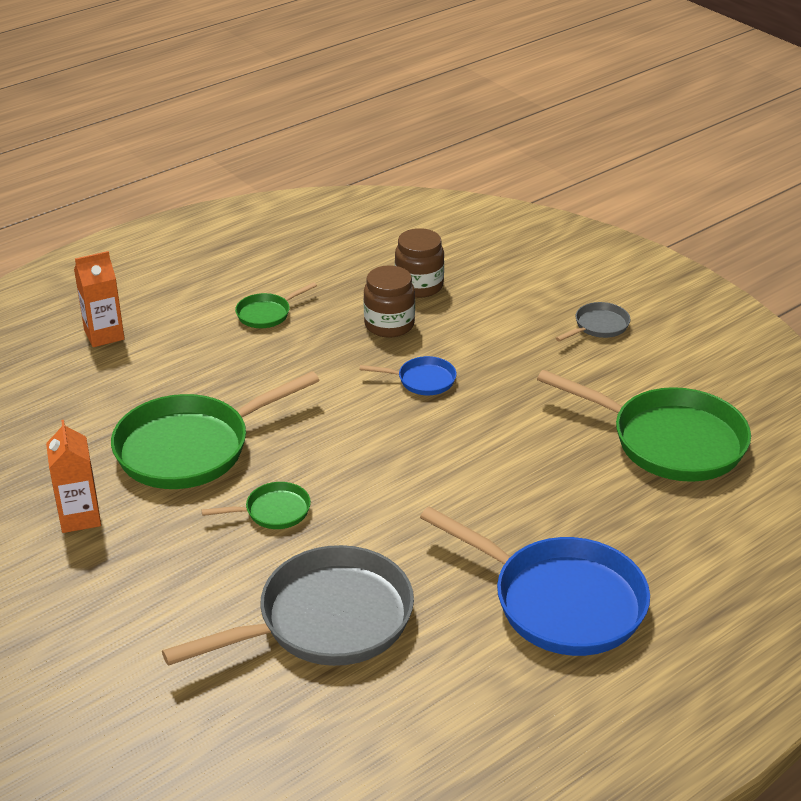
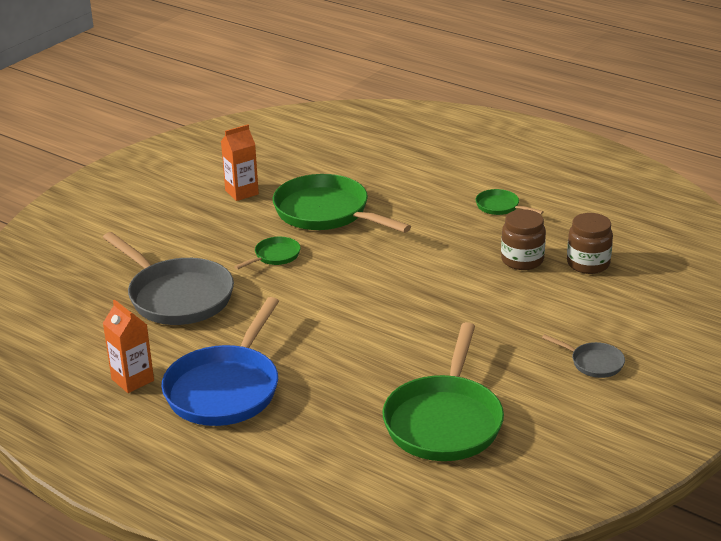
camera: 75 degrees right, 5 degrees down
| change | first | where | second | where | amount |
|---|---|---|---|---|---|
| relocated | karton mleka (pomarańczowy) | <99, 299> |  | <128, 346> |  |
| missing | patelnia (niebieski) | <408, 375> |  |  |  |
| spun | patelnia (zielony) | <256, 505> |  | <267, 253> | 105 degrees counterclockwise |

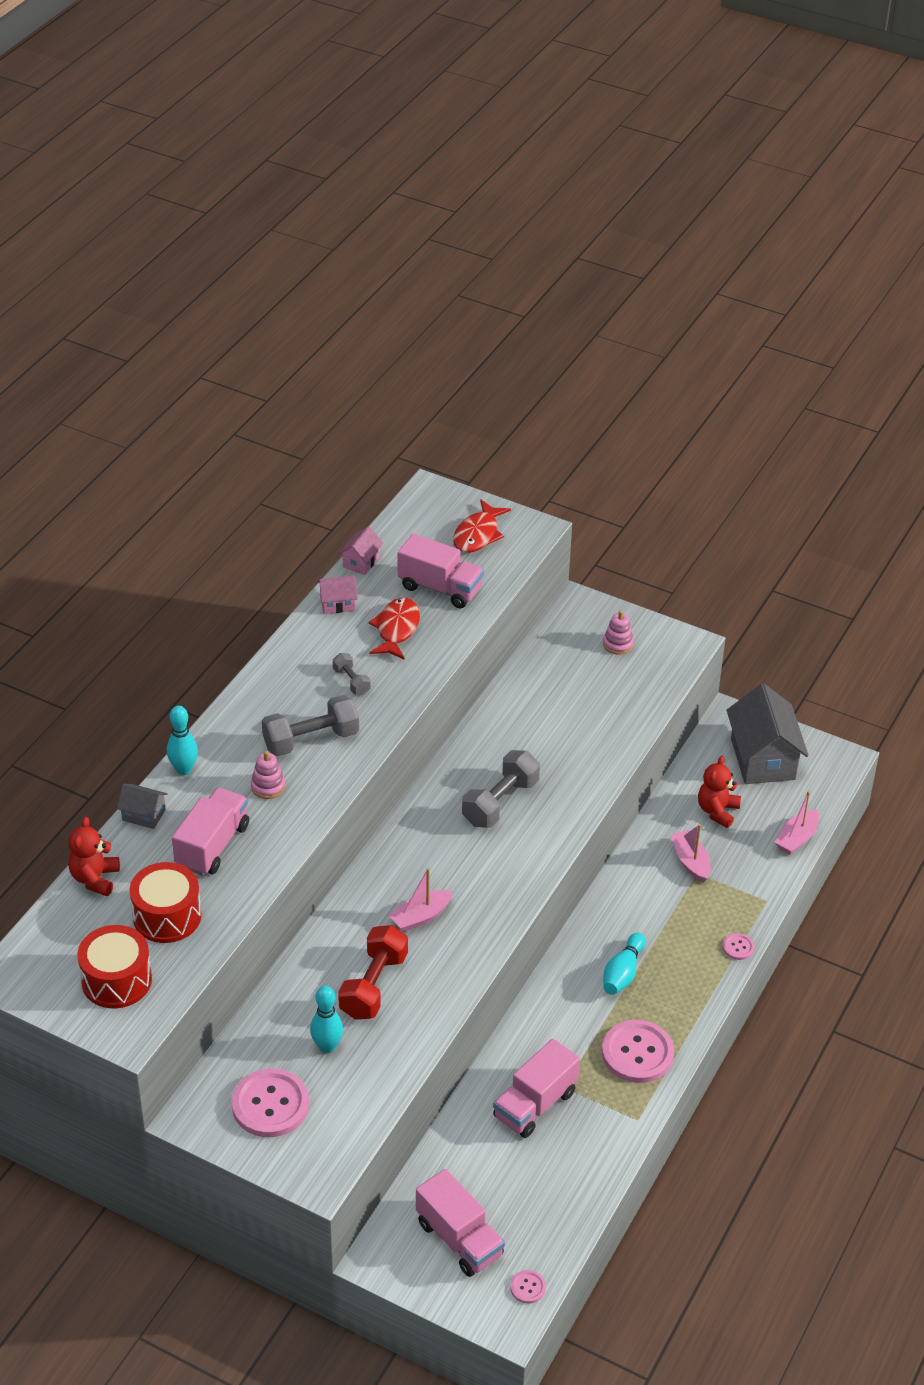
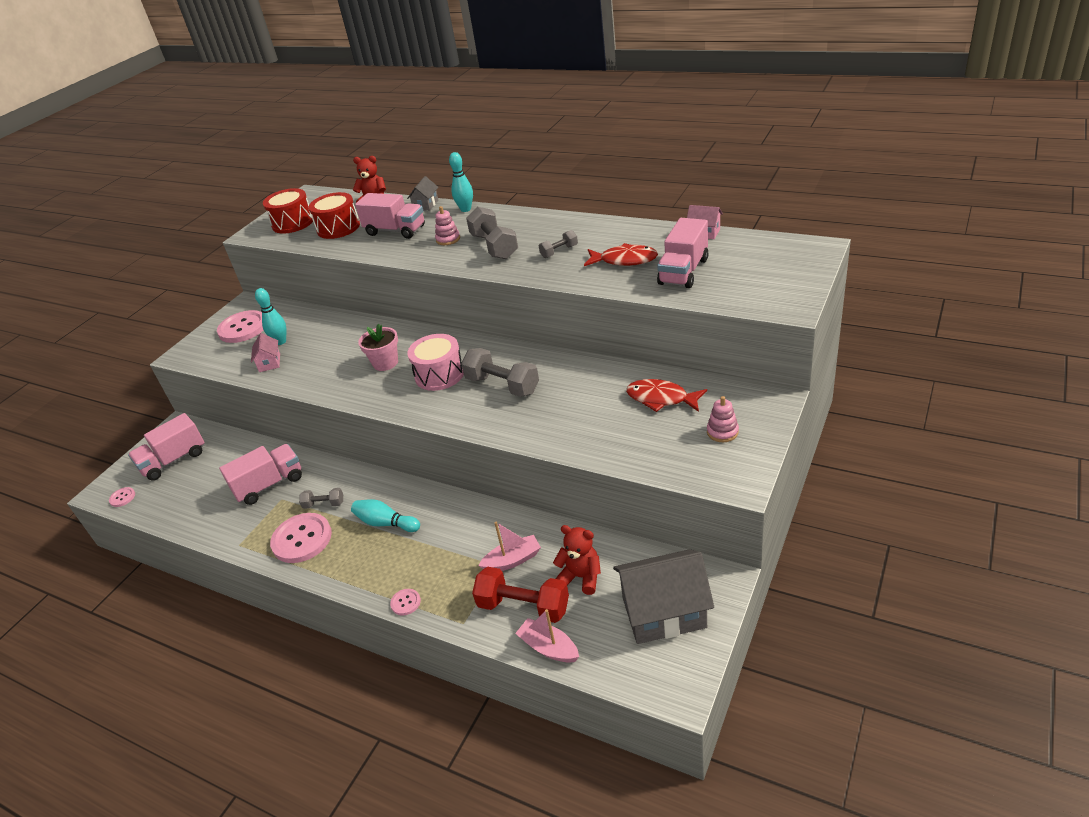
camera: 95 degrees right, 5 degrees down
| change | first | where | second | where | amount |
|---|---|---|---|---|---|
| relocated | ryba (czerwony) | <482, 526> |  | <666, 395> |  |
| relocated | domek (różowy) | <337, 594> |  | <265, 352> |  |
| exchanged | łódka (różowy) | <421, 900> | doniczka (różowy) | <378, 347> |  |
| relocated | hantel (czerwony) | <373, 972> |  | <520, 595> |  |
| spun | ciężarówka (różowy) | <536, 1088> |  | <260, 474> | 105 degrees clockwise |
| appeared |  |  | bęben (różowy) | <435, 362> |  |
| appeared |  |  | hantel (szary) | <321, 498> |  |

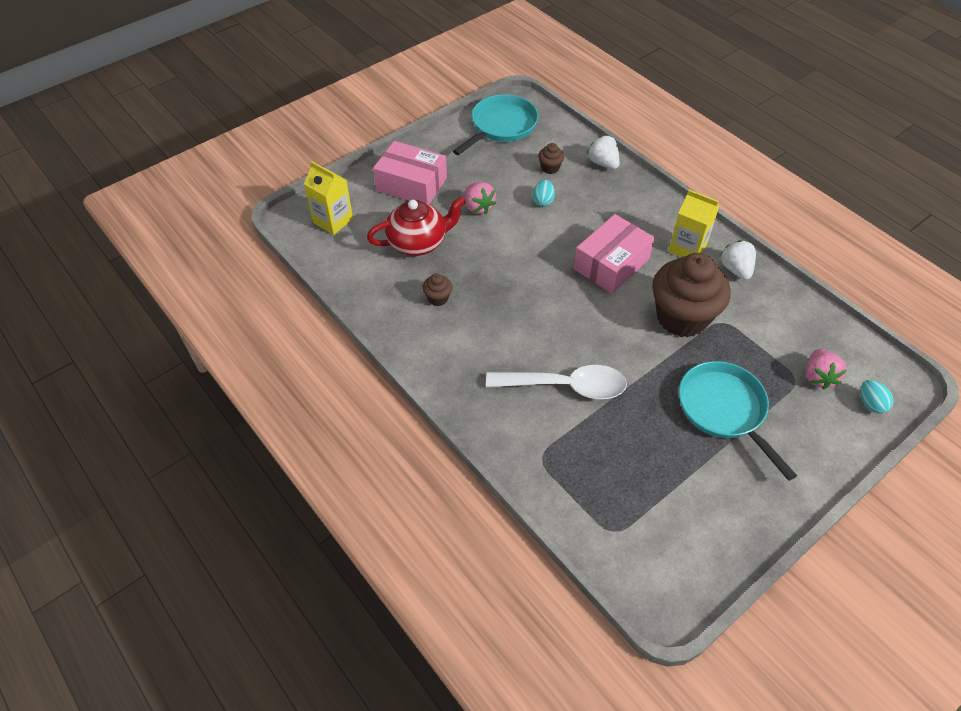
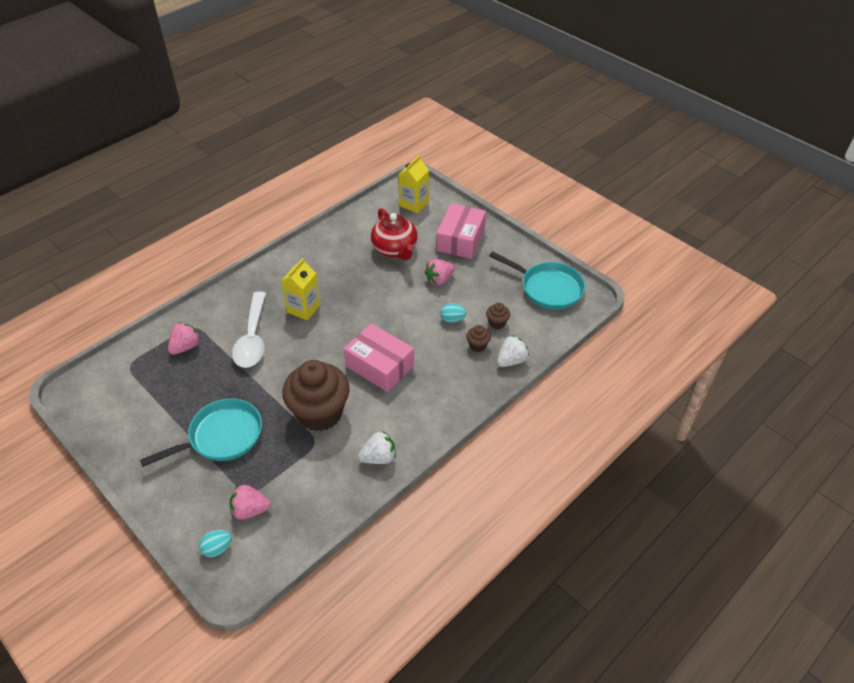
camera: 85 degrees right, 5 degrees down
| change | first | where | second | where | amount |
|---|---|---|---|---|---|
| relocated | karton mleka (żółty) | <694, 223> |  | <301, 289> |  |
| relocated | muffinka (brązowy) | <437, 289> |  | <478, 338> |  |
| appeared |  |  | truskawka (różowy) | <184, 338> |  |

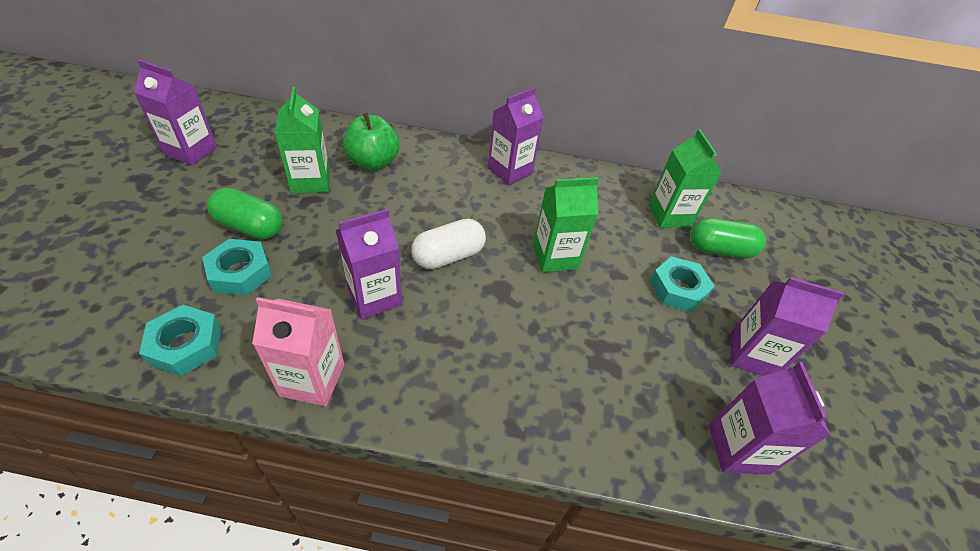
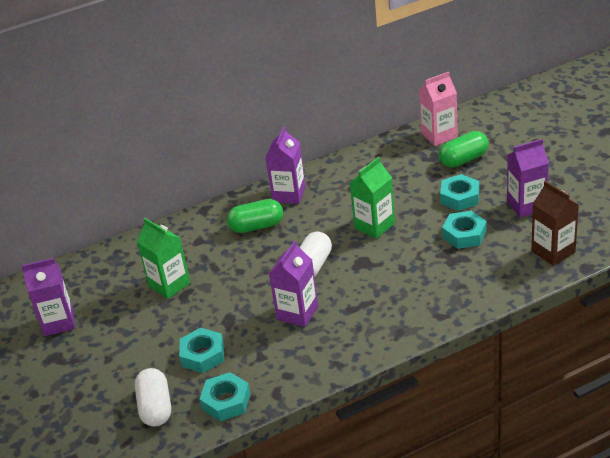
camera: 25 degrees left, 10 degrees down
| change | first | where | second | where | amount |
|---|---|---|---|---|---|
| missing | jabłko (zielony) | <371, 142> |  |  |  |
| missing | karton mleka (zielony) | <685, 178> |  |  |  |
| relocated | kapsułka (zielony) | <245, 213> |  | <255, 216> |  |
| relocated | karton mleka (różowy) | <298, 352> |  | <438, 109> |  |
| colour | karton mleka (fioletowy) | <769, 418> | karton mleka (brązowy) | <555, 223> |  |
| appeared |  |  | nakrętka (turkusowy) | <464, 230> |  |
| appeared |  |  | kapsułka (biały) | <153, 397> |  |

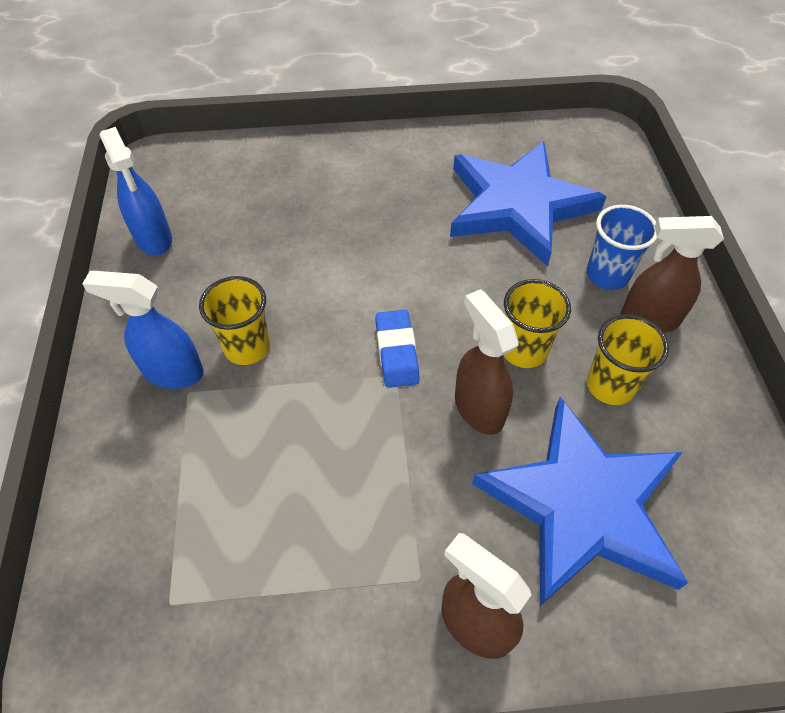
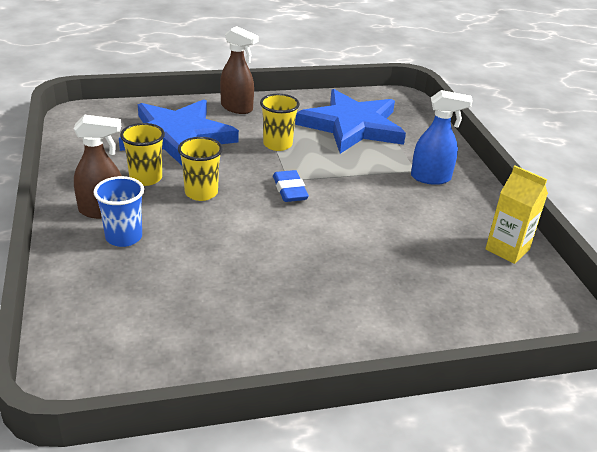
camera: 170 degrees right, 20 degrees down
| change | first | where | second | where | amount |
|---|---|---|---|---|---|
| exchanged | spryskiwacz (niebieski) | <136, 191> | karton mleka (żółty) | <516, 215> |  |
| relocated | gwiazda (niebieski) | <528, 203> |  | <350, 121> |  |
| relocated | szklanka (żółty) | <234, 320> |  | <280, 122> |  |
| missing | spryskiwacz (brązowy) | <487, 362> |  |  |  |

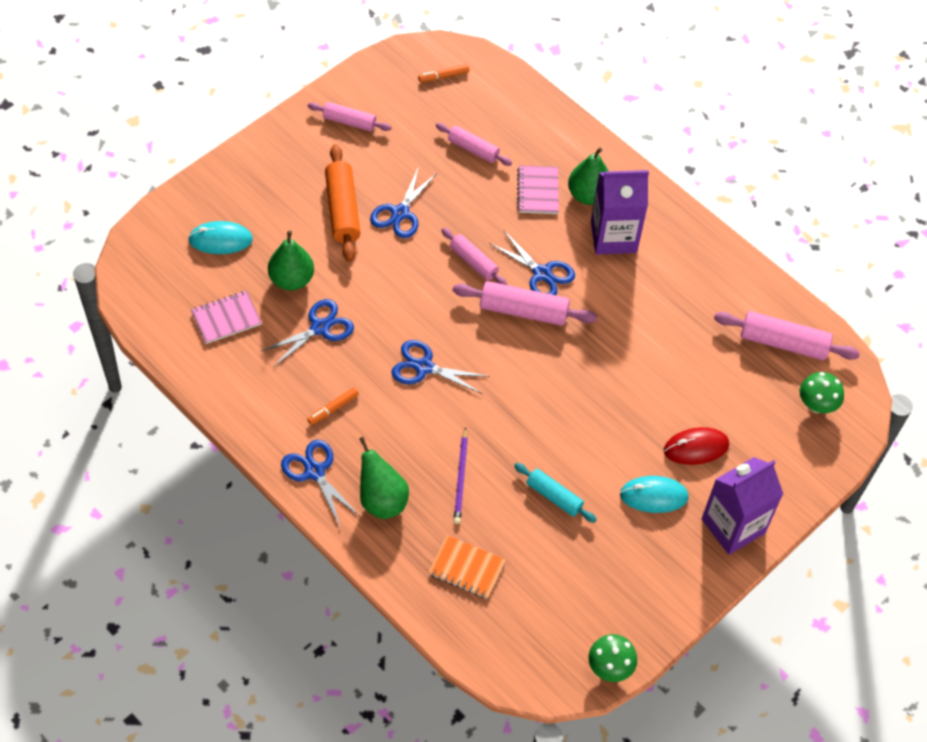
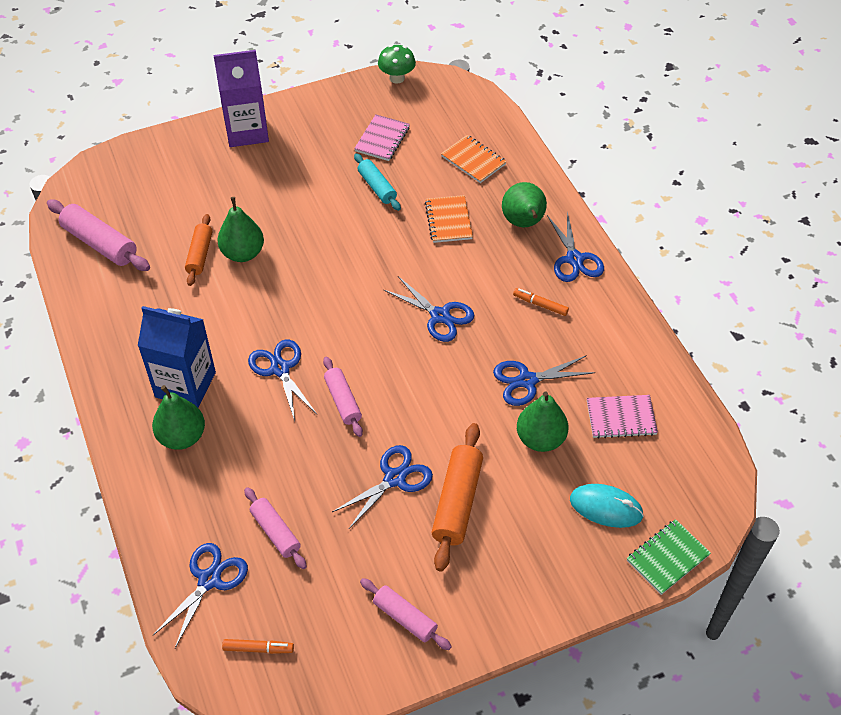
camera: 155 degrees left, 5 degrees down
| change | first | where | second | where | amount |
|---|---|---|---|---|---|
| relocated | zeszyt (różowy) | <538, 189> |  | <382, 137> |  |
| colour | karton mleka (fioletowy) | <620, 212> | karton mleka (niebieski) | <177, 357> |  |
| missing | wałek do ciasta (różowy) | <524, 303> |  |  |  |
| missing | grzyb (zielony) | <822, 392> |  |  |  |
| spun | flamaster (pomarańczowy) | <333, 406> |  | <541, 302> | 135 degrees counterclockwise |
| exchanged | ołówek (fioletowy) | <460, 475> | zeszyt (pomarańczowy) | <449, 219> |  |
| missing | myszka (czerwony) | <696, 446> |  |  |  |
| missing | myszka (turkusowy) | <654, 494> |  |  |  |
| appeared |  |  | gruszka (zielony) | <240, 229> |  |
| appeared |  |  | wałek do ciasta (pomarańczowy) | <198, 250> |  |
| appeared |  |  | zeszyt (zielony) | <669, 557> |  |
| appeared |  |  | nożyczki (niebieski) | <200, 595> |  |

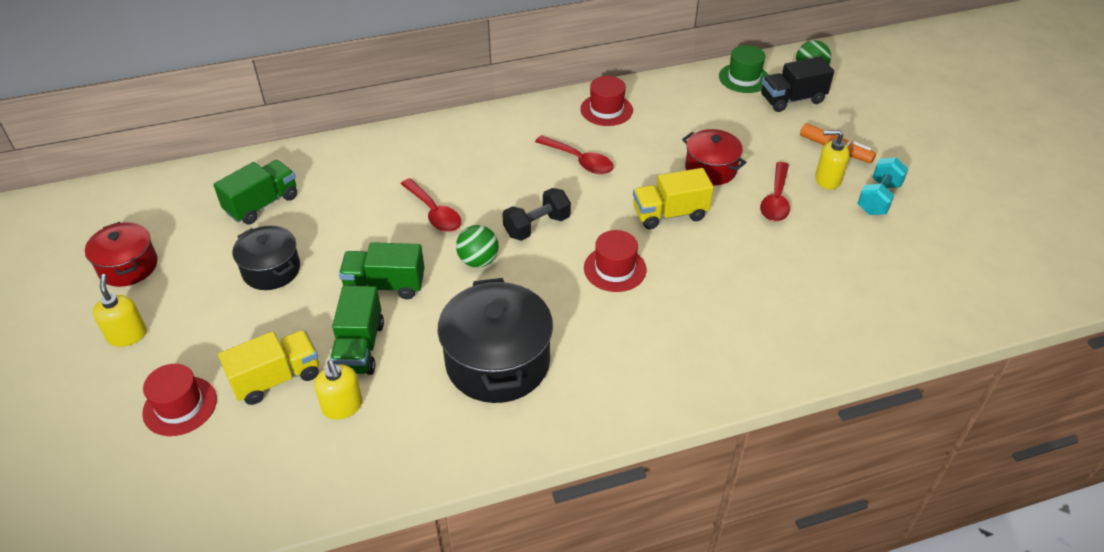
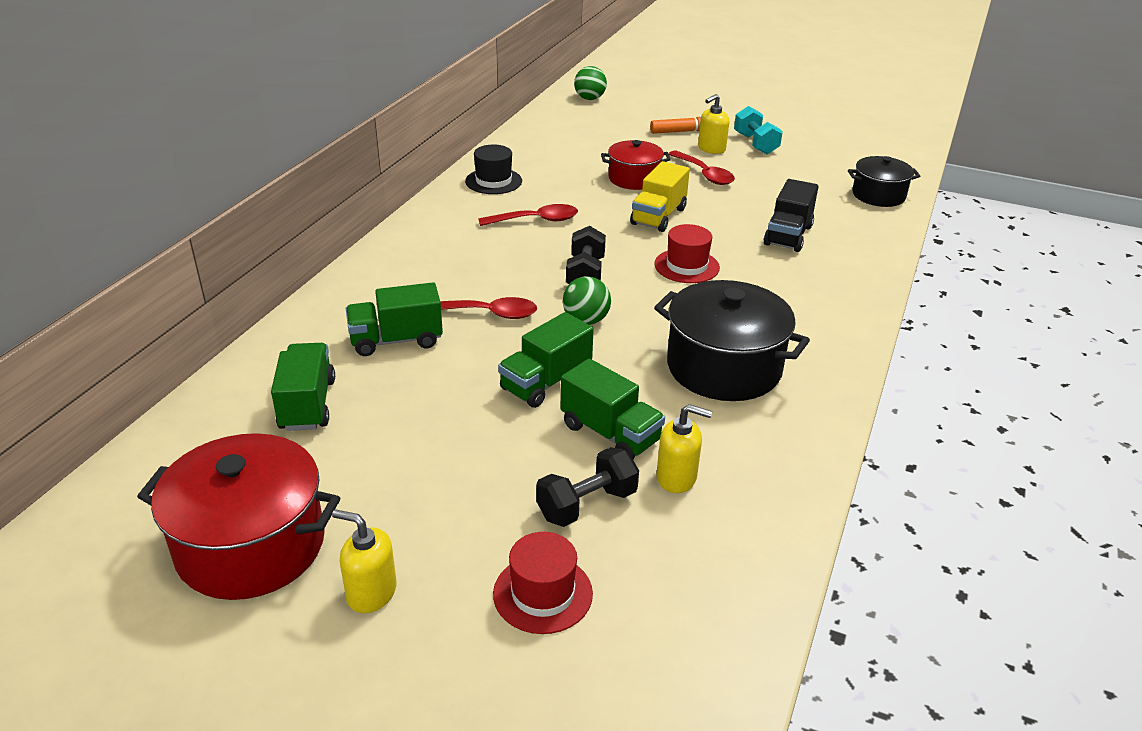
camera: 50 degrees left, 10 degrees down
| change | first | where | second | where | amount |
|---|---|---|---|---|---|
| missing | kapelusz (zielony) | <743, 69> |  |  |  |
| relocated | ciężarówka (czarny) | <797, 84> |  | <791, 215> |  |
| colour | kapelusz (czerwony) | <606, 101> | kapelusz (czarny) | <493, 169> |  |
| size | garnek (czerwony) | <121, 254> |  | <238, 516> | x1.65 |
| relocated | garnek (czarny) | <266, 257> |  | <884, 181> |  |
| exchanged | ciężarówka (żółty) | <268, 367> | hantel (czarny) | <587, 487> |  |
| appeared |  |  | ciężarówka (zielony) | <394, 319> |  |

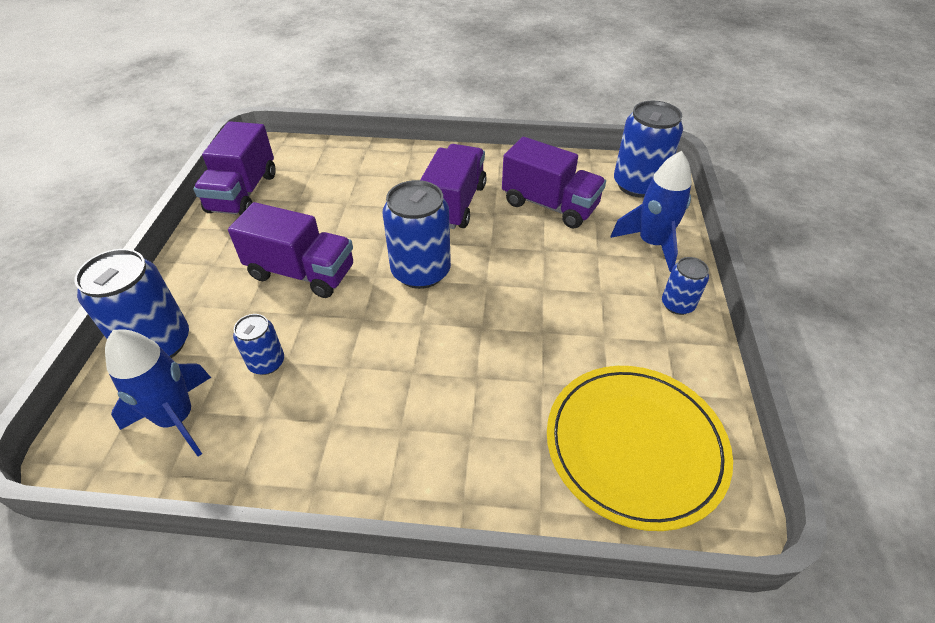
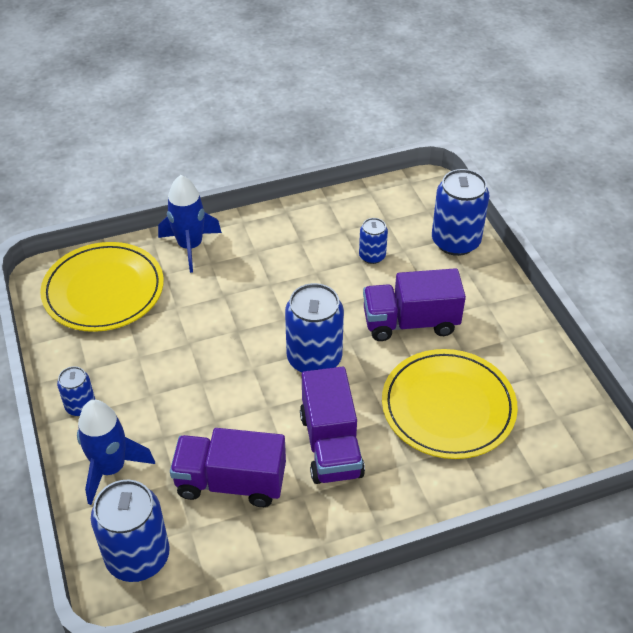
camera: 155 degrees right, 0 degrees up
| change | first | where | second | where | amount |
|---|---|---|---|---|---|
| missing | ciężarówka (fioletowy) | <234, 168> |  |  |  |
| relocated | rakieta (niebieski) | <158, 393> |  | <190, 224> |  |
| appeared |  |  | talerz (żółty) | <450, 404> |  |

